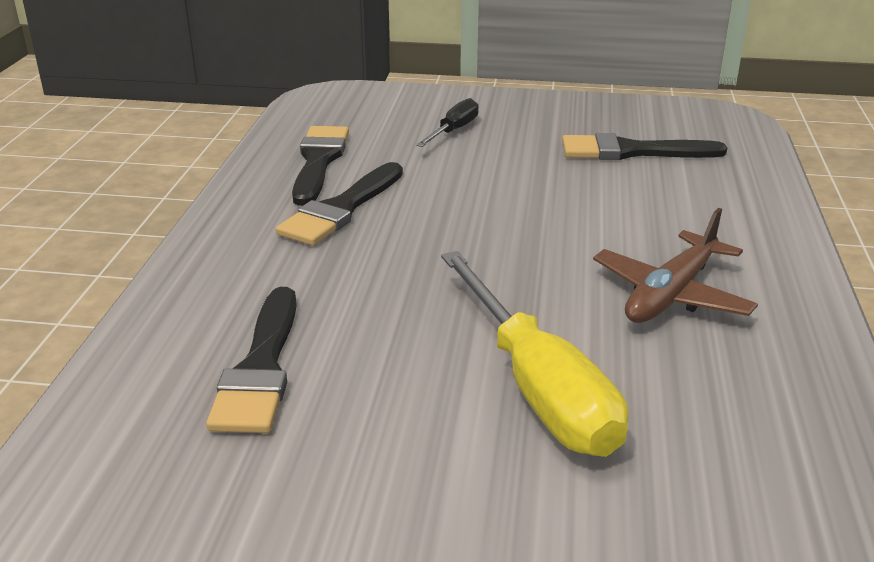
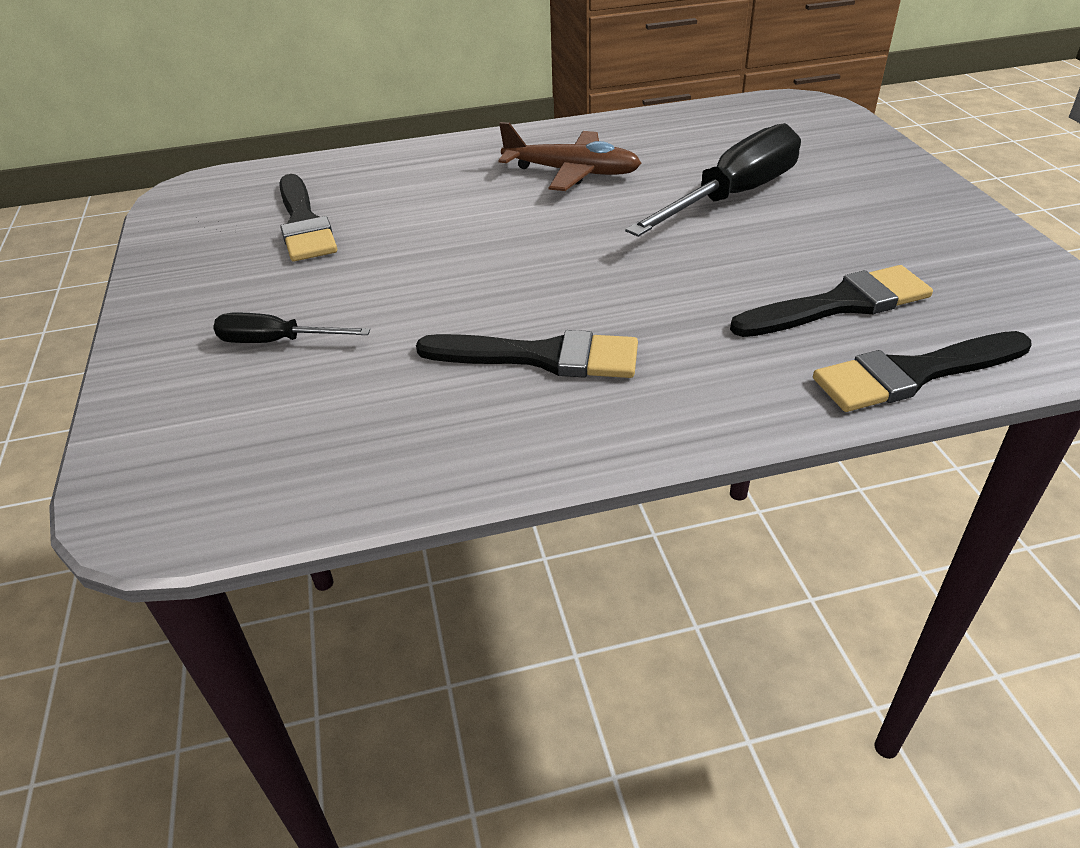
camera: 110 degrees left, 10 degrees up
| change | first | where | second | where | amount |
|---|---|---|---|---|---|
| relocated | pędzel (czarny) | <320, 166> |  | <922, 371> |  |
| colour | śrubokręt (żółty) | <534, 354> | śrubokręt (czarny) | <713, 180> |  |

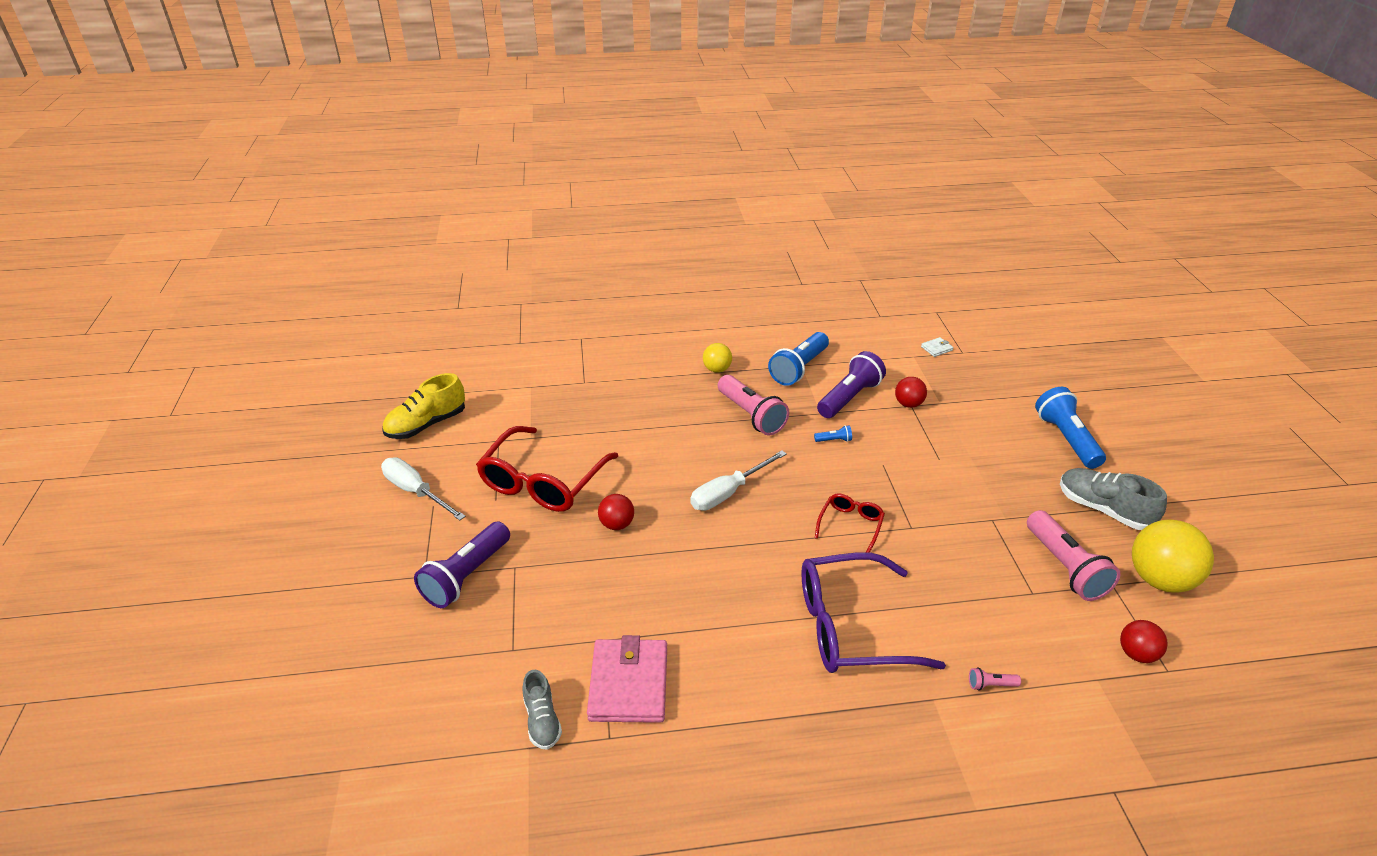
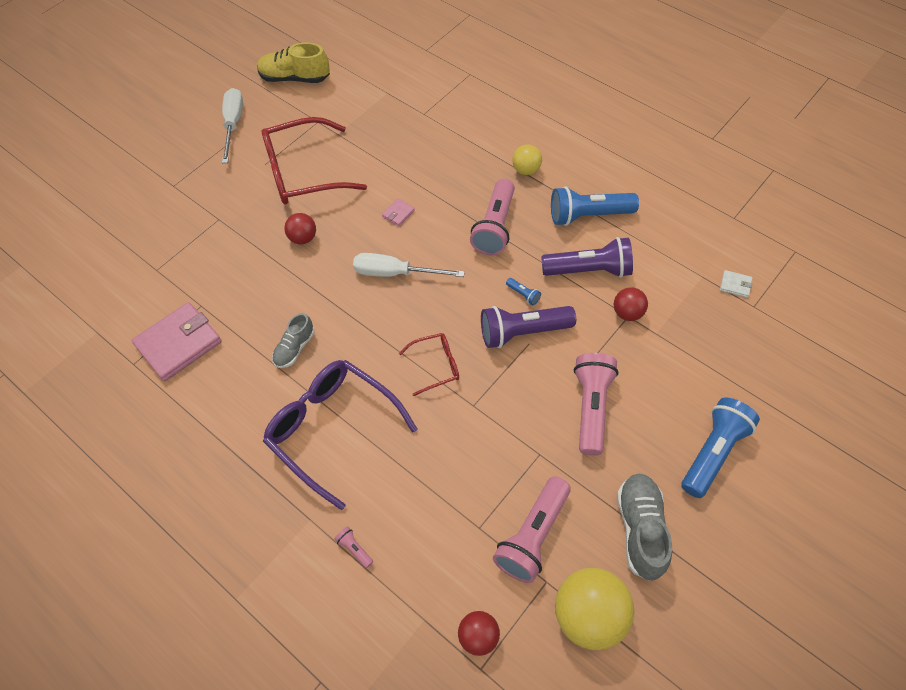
camera: 50 degrees right, 20 degrees up
| change | first | where | second | where | amount |
|---|---|---|---|---|---|
| relocated | latarka (fioletowy) | <462, 564> |  | <528, 327> |  |
| relocated | but (szary) | <542, 710> |  | <293, 340> |  |
| appeared |  |  | portfel (różowy) | <398, 212> |  |
| appeared |  |  | latarka (różowy) | <596, 404> |  |

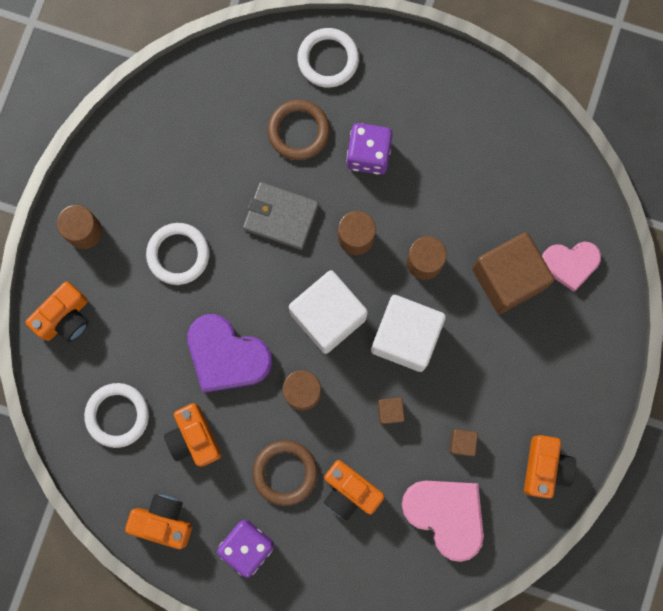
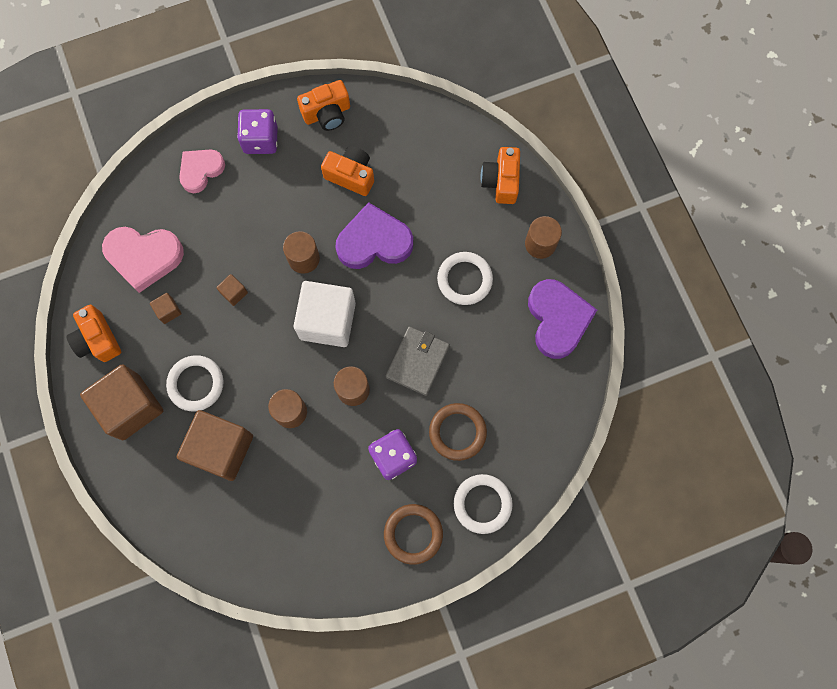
camera: 140 degrees right, 5 degrees down
| change | first | where | second | where | amount |
|---|---|---|---|---|---|
| spun | portfel (szary) | <281, 216> |  | <418, 361> | 45 degrees counterclockwise |
| relocated | serce (różowy) | <571, 266> |  | <202, 171> |  |
| missing | sześcian (biały) | <408, 333> |  |  |  |
| relocated | pierścień (biały) | <116, 415> |  | <195, 383> |  |
| relocated | pierścień (brązowy) | <285, 473> |  | <413, 534> |  |
| missing | aparat fotograficzny (pomarańczowy) | <354, 490> |  |  |  |
| appeared |  |  | serce (fioletowy) | <562, 319> |  |
| appeared |  |  | sześcian (brązowy) | <121, 402> |  |

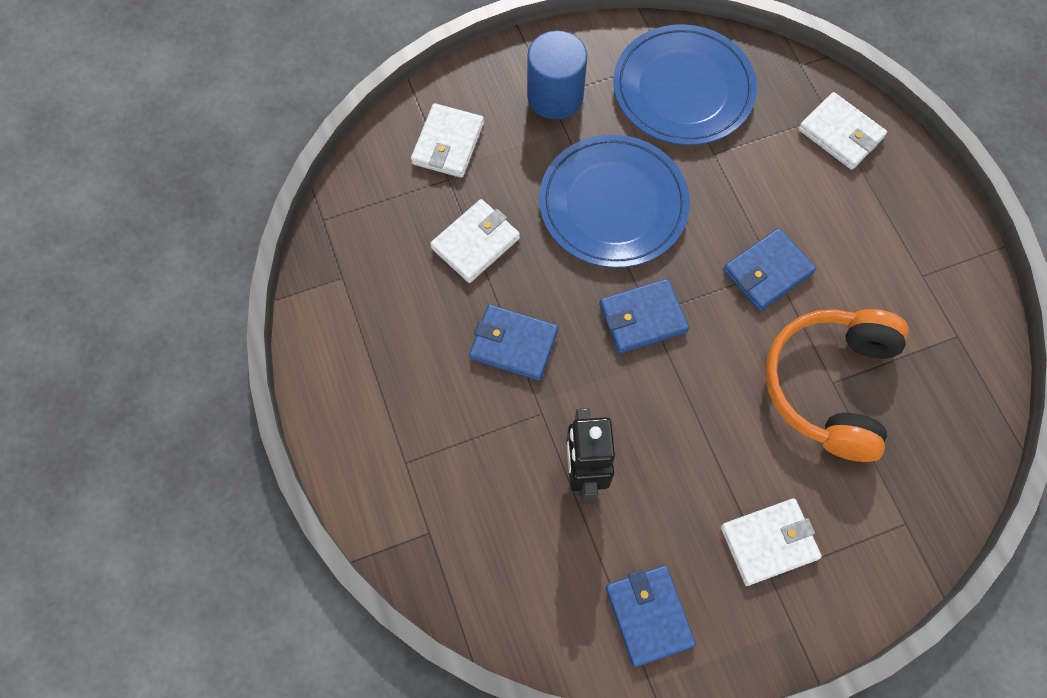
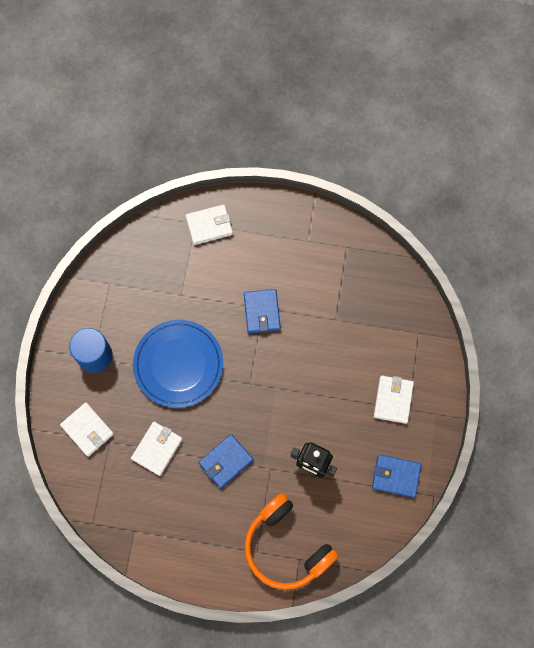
camera: 60 degrees left, 5 degrees up
| change | first | where | second | where | amount |
|---|---|---|---|---|---|
| missing | talerz (niebieski) | <685, 84> |  |  |  |
| spun | portfel (biały) | <475, 241> |  | <157, 449> | 45 degrees clockwise |
| missing | portfel (niebieski) | <644, 316> |  |  |  |
| relocated | słuchawki (pomarańczowy) | <837, 385> |  | <291, 541> |  |

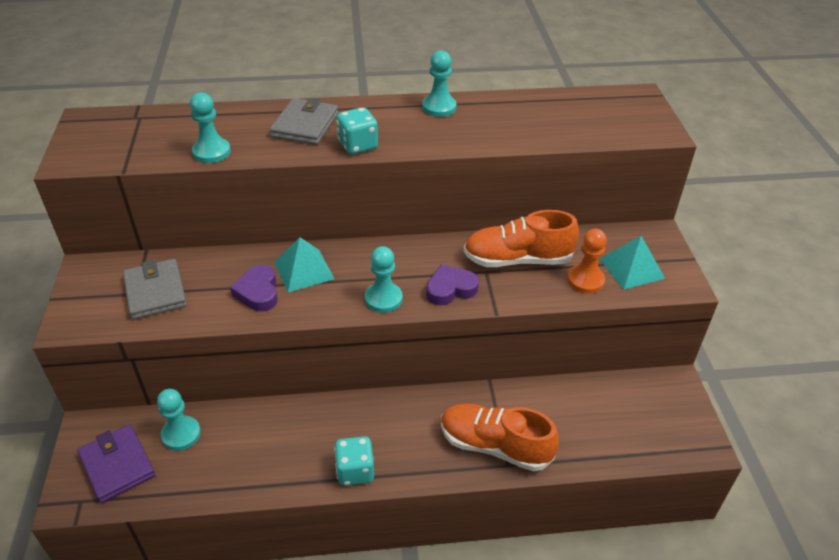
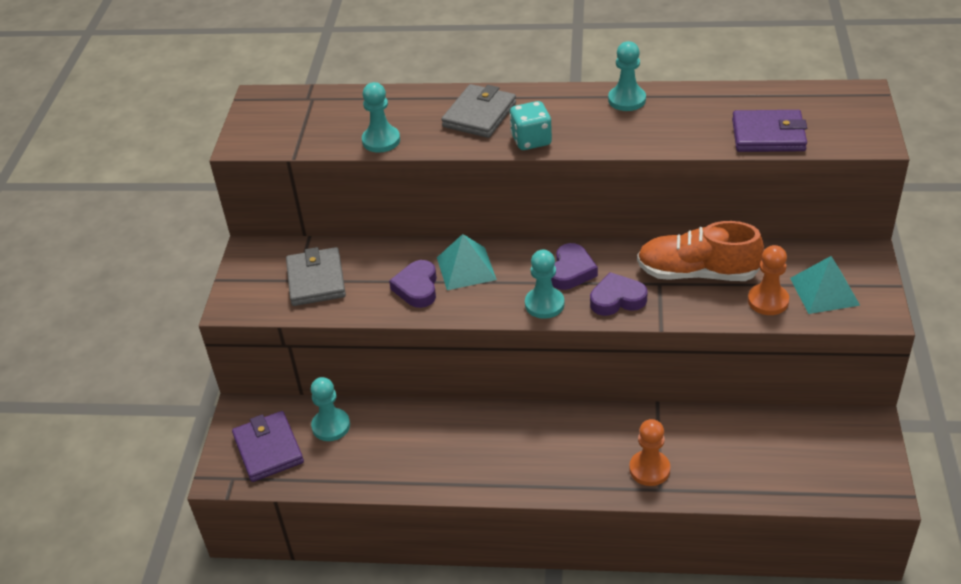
camera: 15 degrees right, 0 degrees up
| change | first | where | second | where | amount |
|---|---|---|---|---|---|
| exchanged | but (pomarańczowy) | <500, 437> | pionek (pomarańczowy) | <649, 452> |  |
| missing | kostka do gry (turkusowy) | <354, 461> |  |  |  |
| appeared |  |  | portfel (fioletowy) | <769, 131> |  |
| appeared |  |  | serce (fioletowy) | <574, 266> |  |

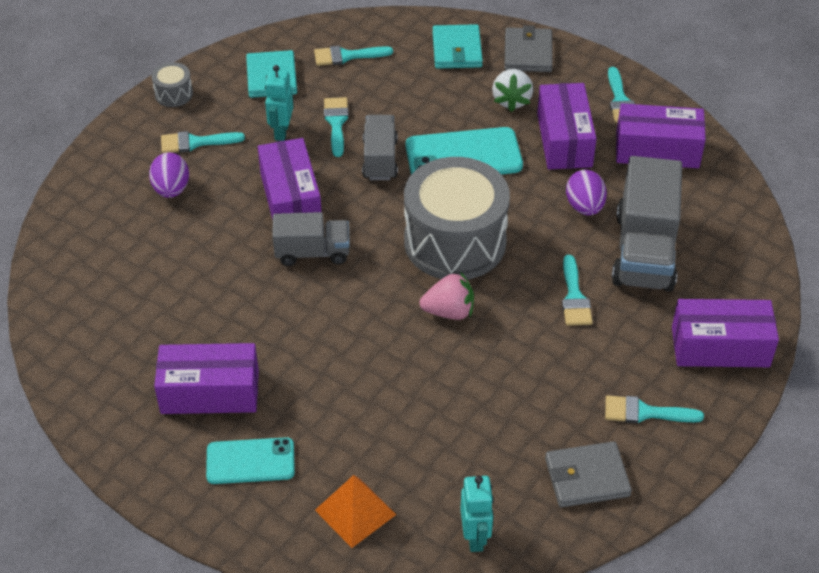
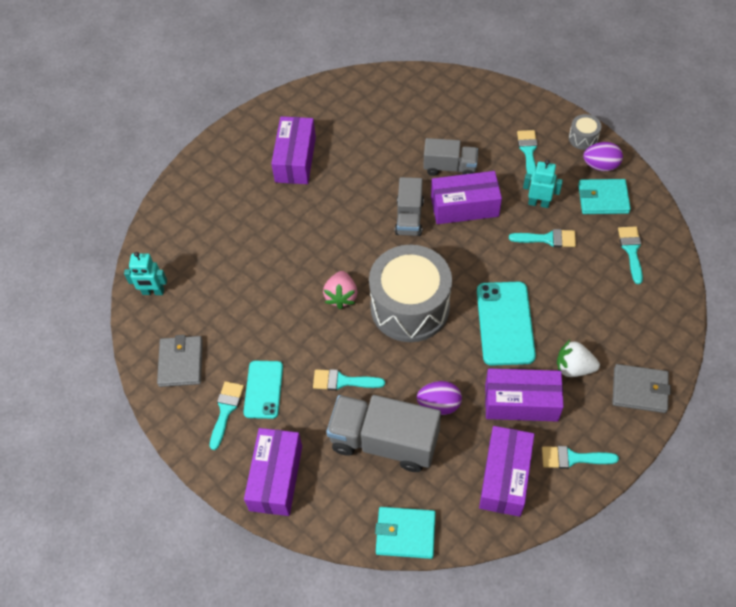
camera: 100 degrees right, 10 degrees up
| change | first | where | second | where | amount |
|---|---|---|---|---|---|
| relocated | portfel (turkusowy) | <457, 46> |  | <405, 533> |  |
| relocated | ciężarówka (szary) | <380, 147> |  | <450, 157> |  |
| relocated | jajko (fioletowy) | <169, 175> |  | <603, 156> |  |
| relocated | telefon (turkusowy) | <250, 460> |  | <263, 390> |  |
| missing | piramida (pomarańczowy) | <355, 511> |  |  |  |

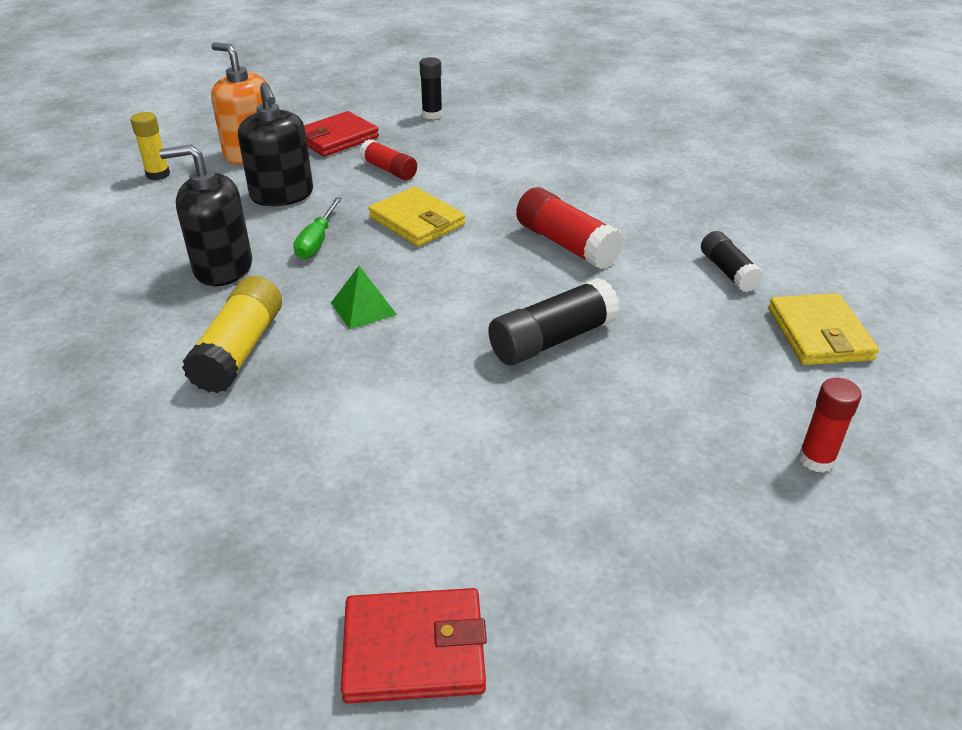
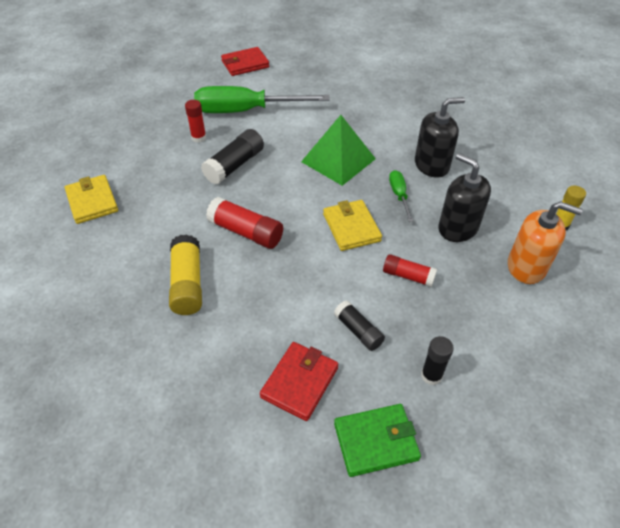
camera: 160 degrees right, 10 degrees up
| change | first | where | second | where | amount |
|---|---|---|---|---|---|
| relocated | portfel (czerwony) | <341, 134> |  | <299, 381> |  |
| spun | portfel (żółty) | <416, 217> |  | <352, 225> | 45 degrees clockwise |
| relocated | klej w sztyfcie (czarny) | <732, 261> |  | <359, 325> |  |
| size | piramida (zielony) | <364, 297> |  | <338, 150> | x1.97 |
| relocated | klej w sztyfcie (żółty) | <232, 334> |  | <185, 274> |  |
| relocated | klej w sztyfcie (czerwony) | <830, 425> |  | <195, 121> |  |
| appeared |  |  | śrubokręt (zielony) | <262, 99> |  |
| appeared |  |  | portfel (zielony) | <377, 440> |  |

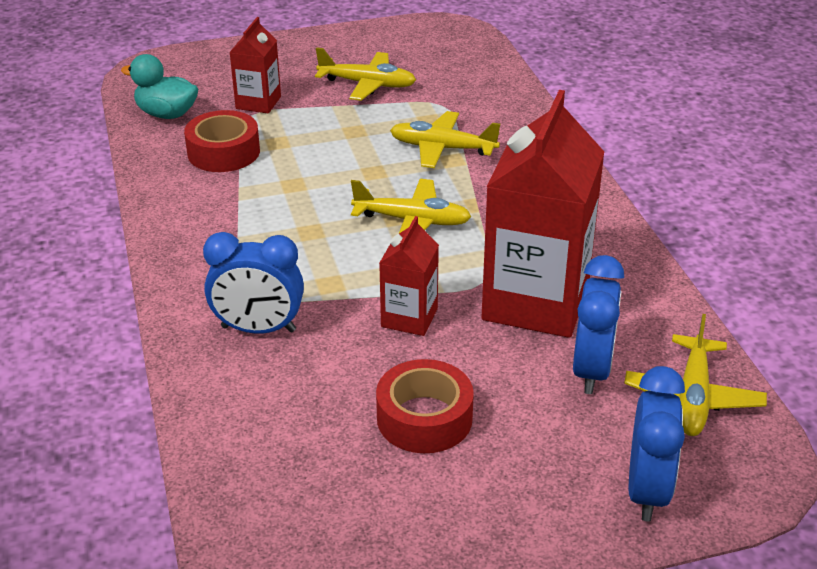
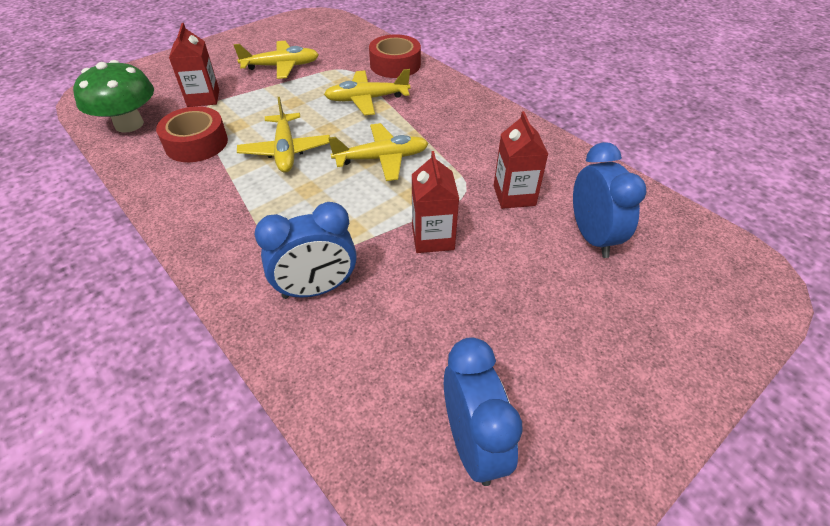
camera: 25 degrees left, 10 degrees up
| change | first | where | second | where | amount |
|---|---|---|---|---|---|
| exchanged | kaczka (turkusowy) | <159, 86> | grzyb (zielony) | <113, 96> |  |
| size | karton mleka (czerwony) | <543, 214> |  | <521, 160> | x0.50 |
| relocated | samolot (żółty) | <695, 375> |  | <283, 135> |  |
| relocated | taśma klejąca (czerwony) | <425, 406> |  | <395, 56> |  |
| relocated | budzik (niebieski) | <657, 444> |  | <483, 411> |  |

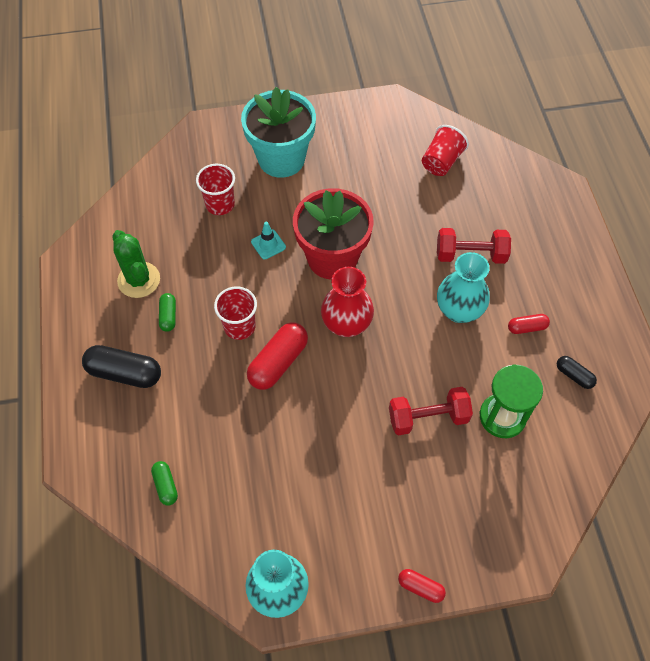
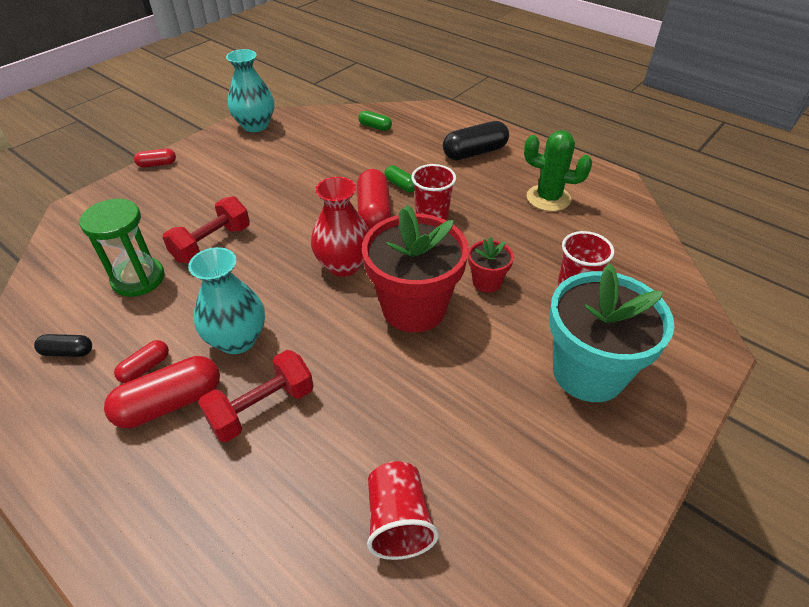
camera: 140 degrees right, 15 degrees down
| change | first | where | second | where | amount |
|---|---|---|---|---|---|
| exchanged | pachołek (turkusowy) | <268, 240> | doniczka (czerwony) | <491, 265> |  |
| relocated | kapsułka (zielony) | <167, 312> |  | <399, 179> |  |
| appeared |  |  | kapsułka (czerwony) | <162, 392> |  |

